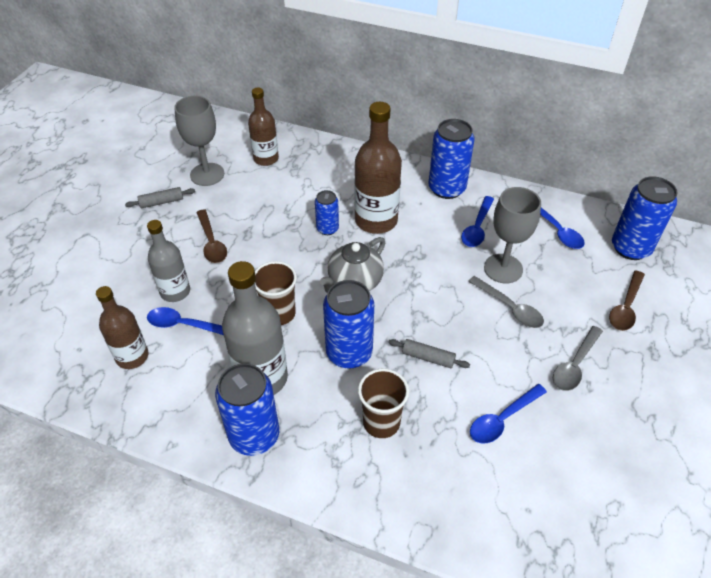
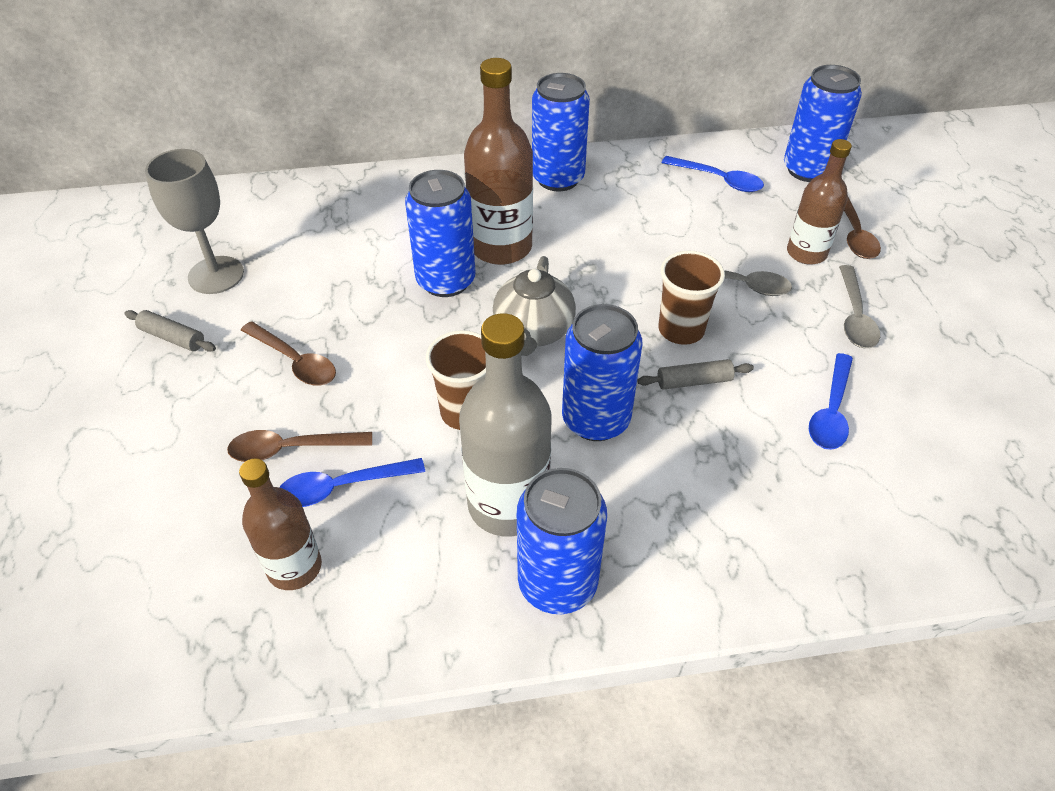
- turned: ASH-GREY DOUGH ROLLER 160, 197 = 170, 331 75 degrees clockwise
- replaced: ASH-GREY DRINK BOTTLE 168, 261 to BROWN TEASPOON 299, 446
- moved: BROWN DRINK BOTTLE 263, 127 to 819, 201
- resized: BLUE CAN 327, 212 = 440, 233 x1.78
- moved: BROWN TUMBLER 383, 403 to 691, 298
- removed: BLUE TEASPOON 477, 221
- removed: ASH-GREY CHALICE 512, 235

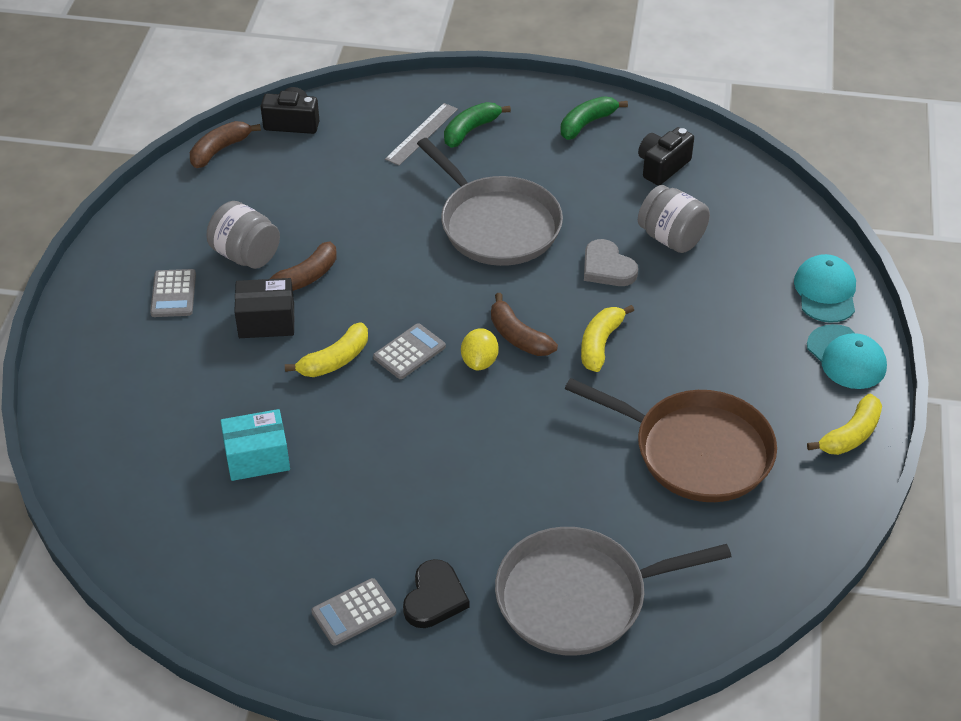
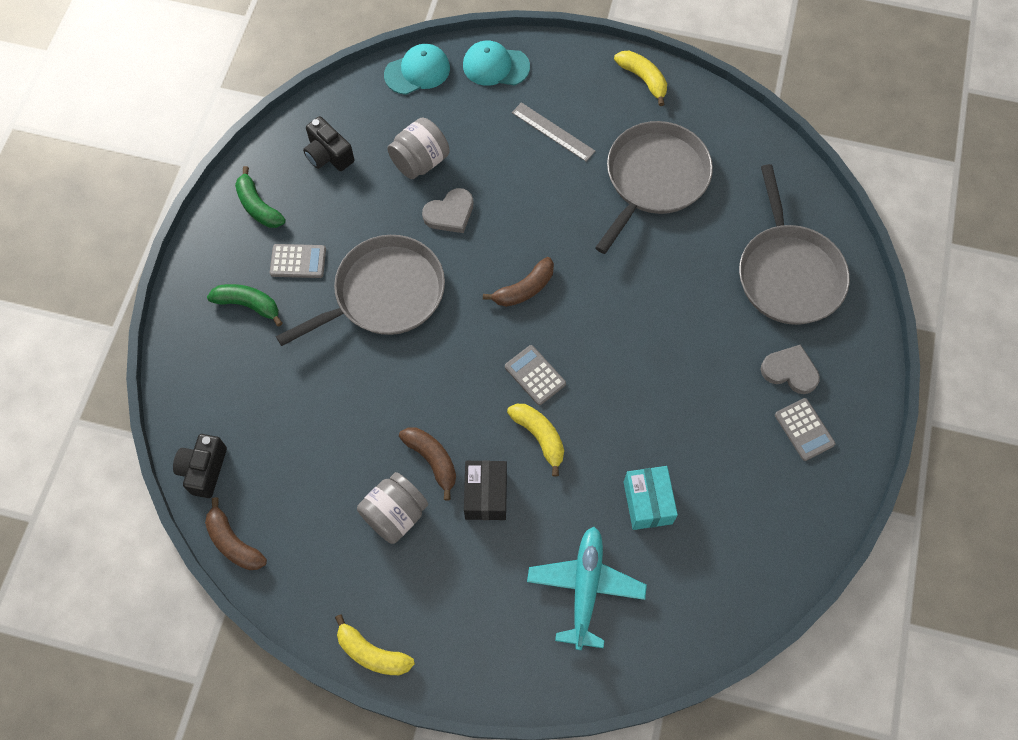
- moved: ASH-GREY ADDING MACHINE 173, 293 to 298, 261
- moved: ASH-GREY MEASURING STICK 421, 134 to 553, 132
- recoloured: BLACK LOVE HEART 436, 593 to ASH-GREY LOVE HEART 790, 369
- turned: GREEN BANANA FRUIT 477, 125 = 244, 305 150 degrees clockwise
- removed: GOLDEN CITRUS FRUIT 480, 349
- recoloured: BROWN PAN 671, 440 to ASH-GREY PAN 654, 187
- moved: GOLDEN BANANA FRUIT 607, 338 to 375, 644
- moved: TURQUOISE CAP 847, 356 to 417, 69
- added: TURQUOISE TOY PLANE 587, 588

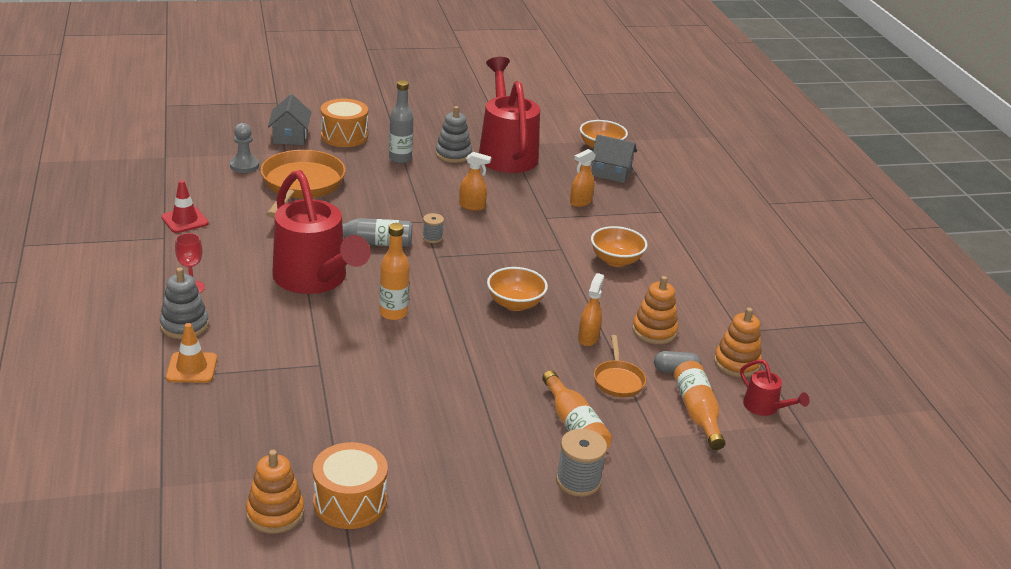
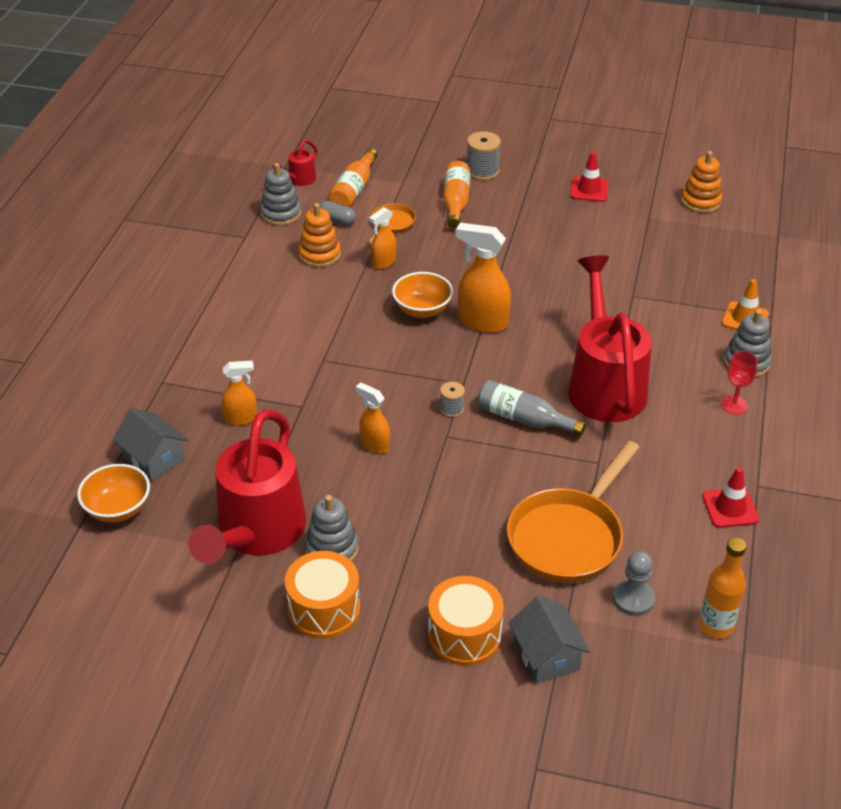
- turned: ASH-GREY HOUSE 289, 119 = 549, 640 45 degrees counterclockwise
- moved: BRIGHT ORANGE DRUM 350, 485 to 322, 595
- moved: BRIGHT ORANGE DRINK BOTTLE 394, 271 to 722, 588
- removed: ASH-GREY DRINK BOTTLE 401, 122
- removed: BRIGHT ORANGE SERVING BOWL 619, 246
- recoloured: BRIGHT ORANGE STACKING TOY 738, 343 to ASH-GREY STACKING TOY 280, 194
- turned: RED SPRINKLING CAN 775, 388 = 295, 162 135 degrees counterclockwise
- added: BRIGHT ORANGE SPRAY BOTTLE 483, 278
- added: RED ROAD CONE 589, 177

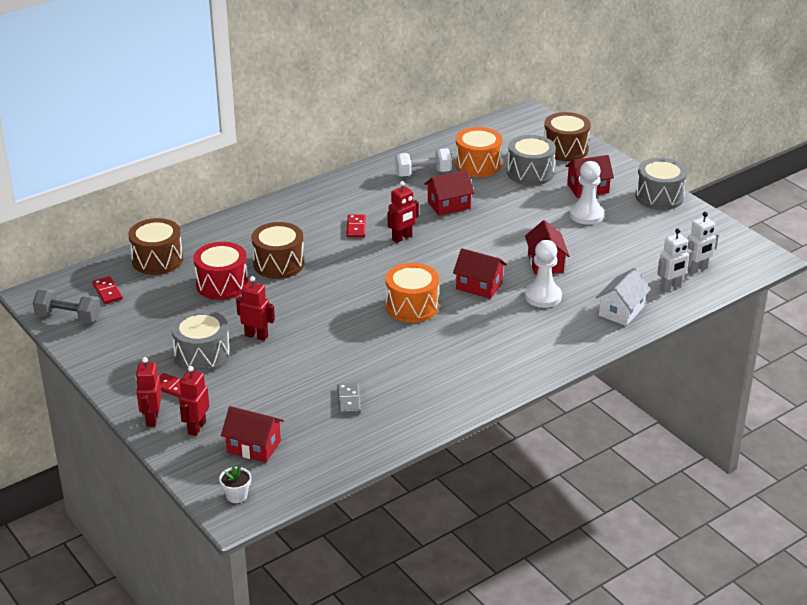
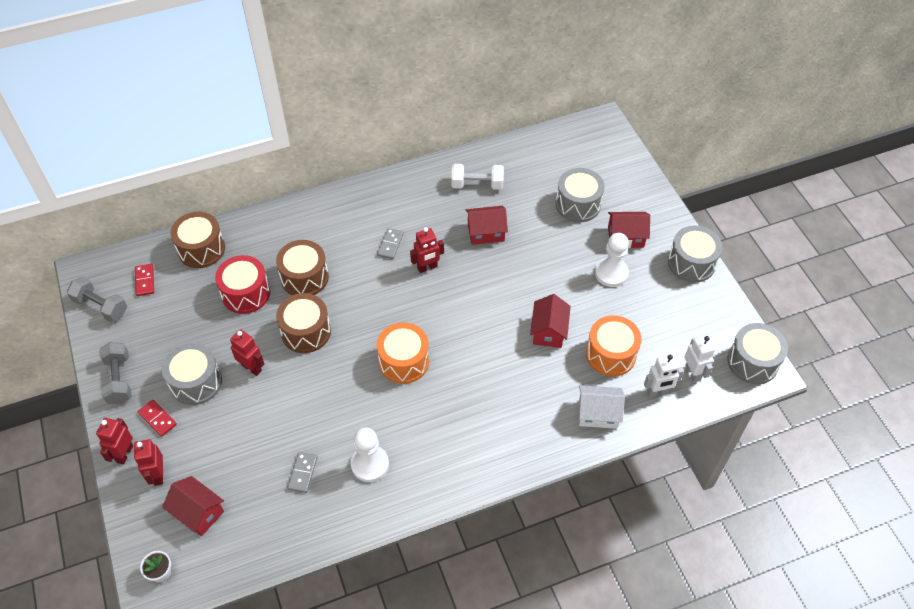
- turned: RED ROBOT FIGURE 194, 401 = 148, 462 45 degrees counterclockwise
- recoloured: RED DOMINO 356, 226 to ASH-GREY DOMINO 390, 243
- removed: RED HOUSE 480, 273
- moved: BRIGHT ORANGE DRUM 478, 152 to 614, 346
- moved: WHITE PAWN 543, 274 to 370, 454
- moved: BROWN DRUM 567, 136 to 303, 323
- turned: WHITE HOUSE 623, 297 = 602, 407 45 degrees clockwise
- turned: WHITE ROBOT FIGURE 703, 243 = 699, 359 90 degrees counterclockwise
- added: ASH-GREY DUMBBELL 115, 373
- added: ASH-GREY DRUM 757, 353

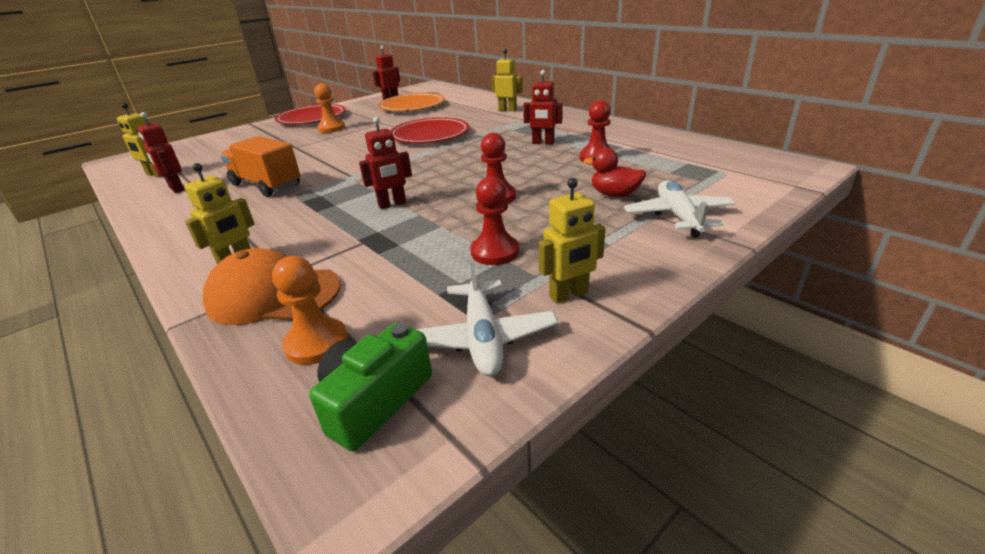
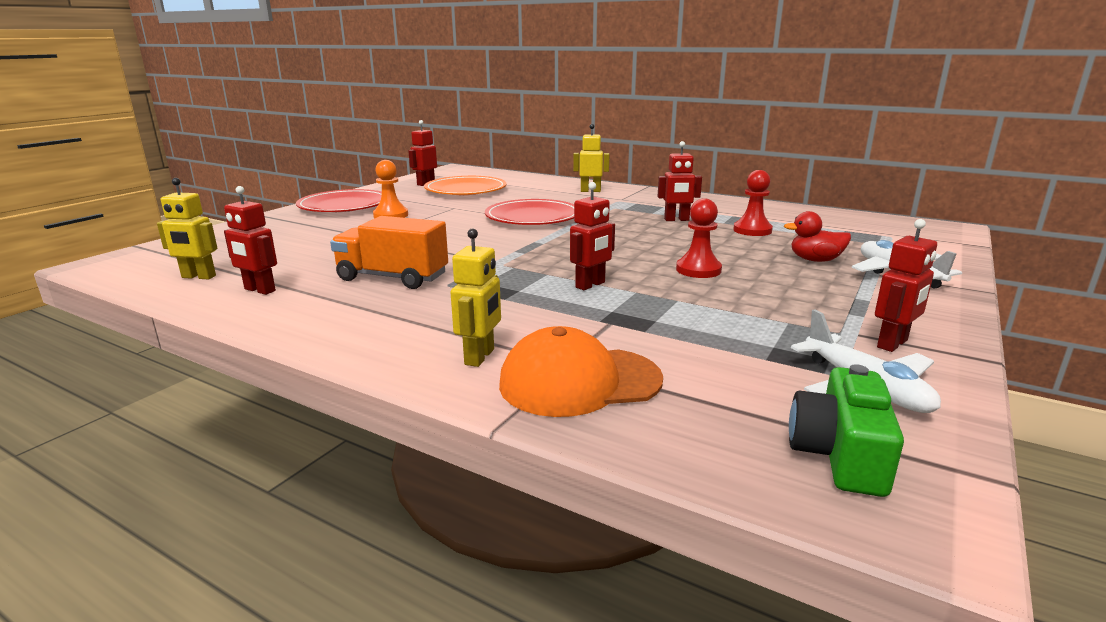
- removed: BRIGHT ORANGE PAWN 310, 310
- removed: RED PAWN 494, 221
- recoloured: GOLDEN ROBOT FIGURE 572, 240 to RED ROBOT FIGURE 906, 285

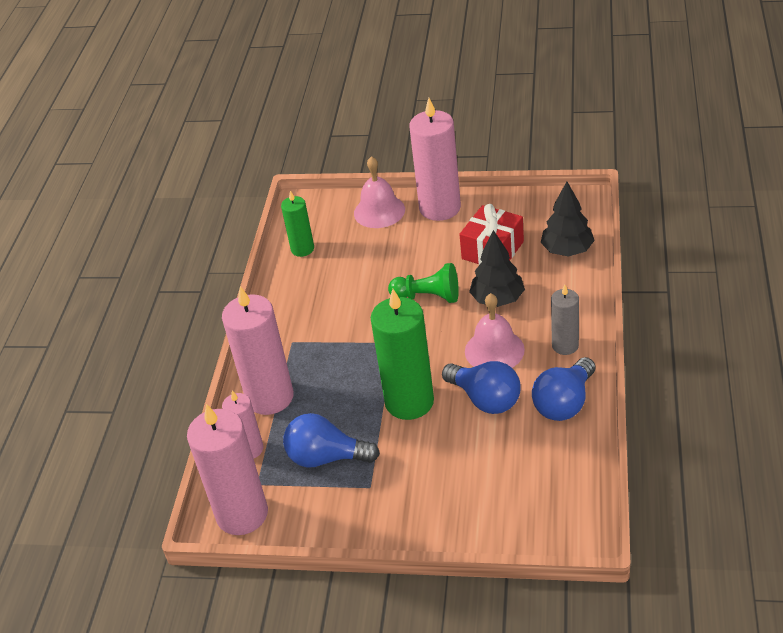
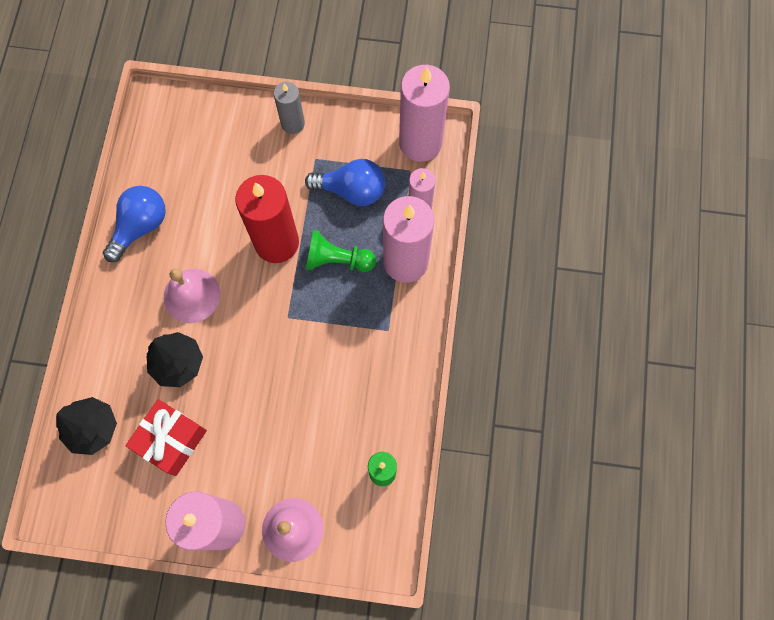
- recoloured: GREEN CANDLE 402, 354 to RED CANDLE 267, 219
- moved: GREEN PAWN 423, 283 to 341, 251
- removed: BLUE LIGHTBULB 481, 387
- moved: ASH-GREY CANDLE 565, 320 to 289, 108

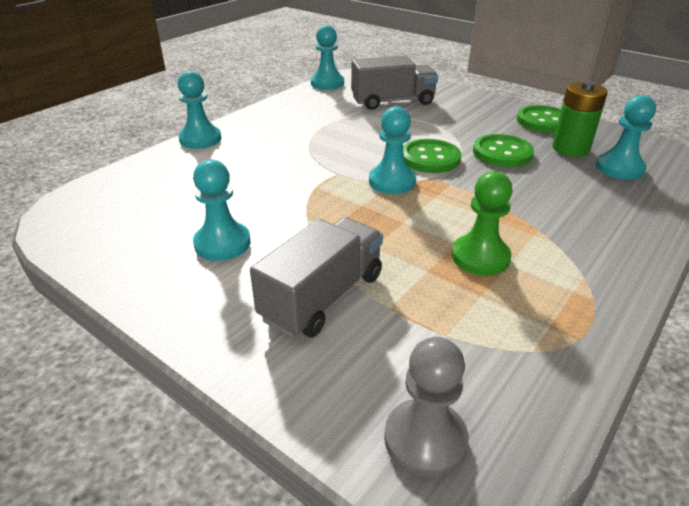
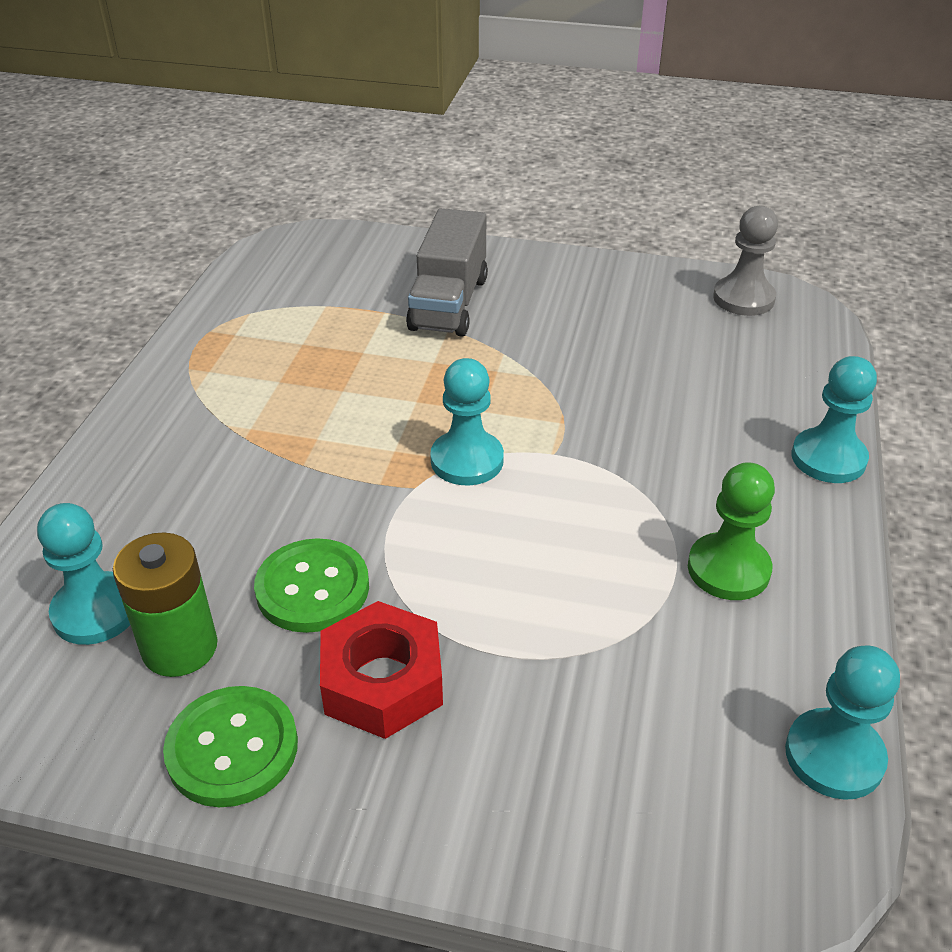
- removed: TURQUOISE PAWN 221, 210
- removed: ASH-GREY TOY TRUCK 394, 82
- moved: ASH-GREY PAWN 426, 407 to 745, 260
- removed: GREEN BUTTON 432, 156
- moved: GREEN PAWN 482, 223 to 731, 531
- added: RED NUT 381, 670

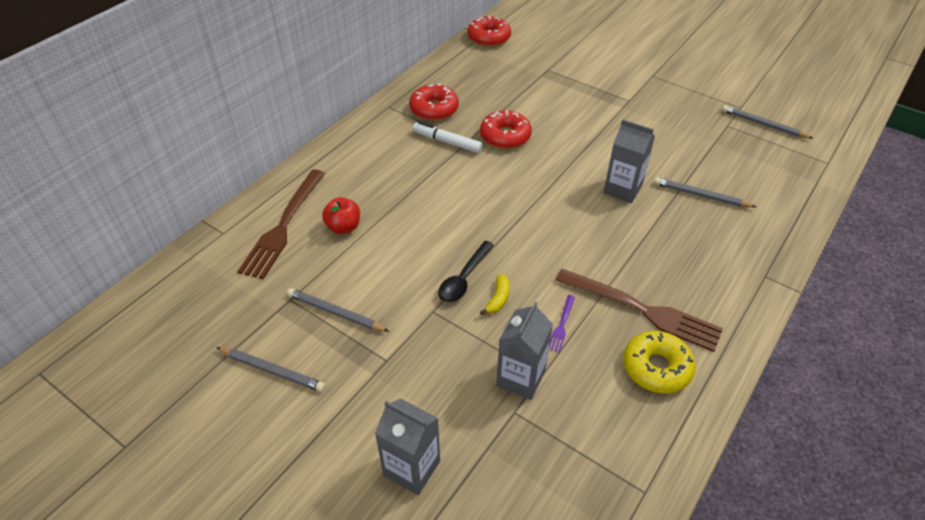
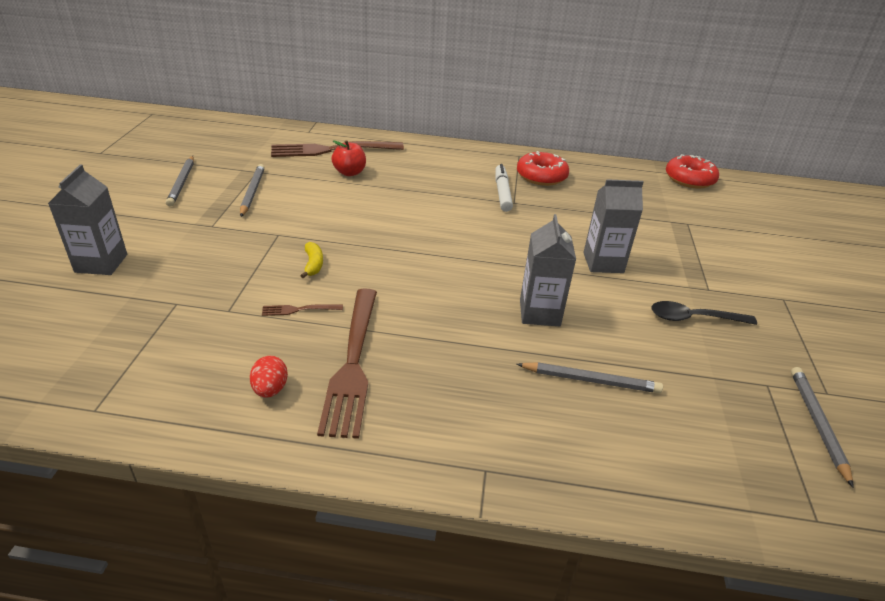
- moved: BLACK TEASPOON 466, 271 to 704, 313
- removed: RED DOUGHNUT 506, 129
- turned: GOLDEN BANANA FRUIT 495, 294 = 311, 260 90 degrees counterclockwise
- moved: ASH-GREY MILK CARTON 524, 351 to 613, 226
- recoloured: VIOLET DINNER FORK 562, 324 to BROWN DINNER FORK 302, 310
- replaced: GOLDEN DOUGHNUT 659, 362 to RED EGG 269, 377
- turned: ASH-GREY LEAD PENCIL 705, 192 = 589, 377 105 degrees clockwise

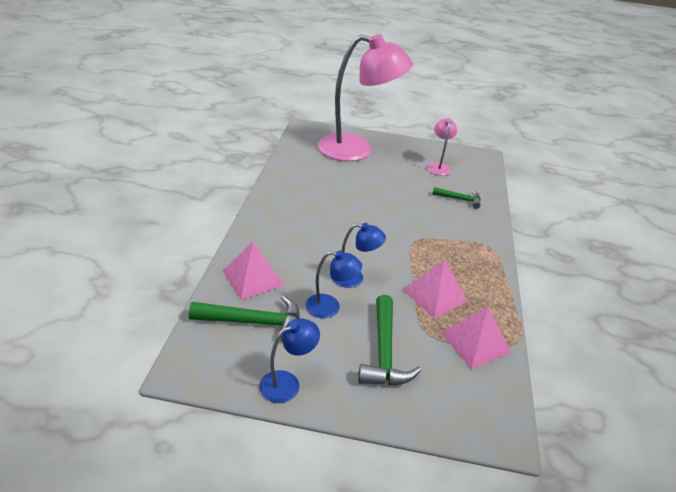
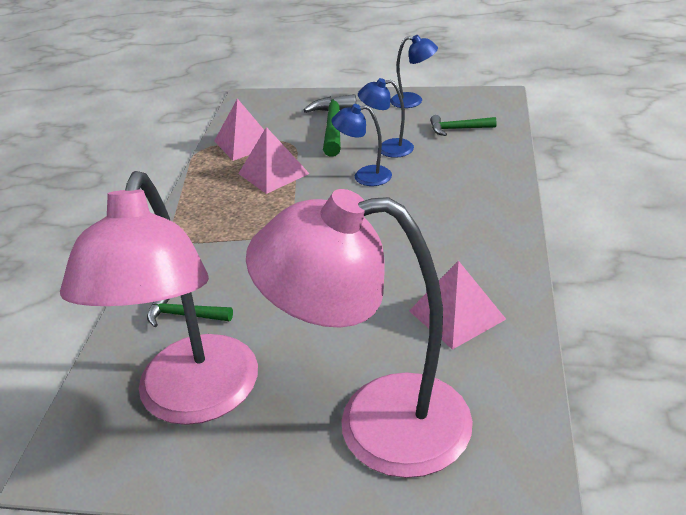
- resized: GREEN CLAW HAMMER 244, 318 = 463, 125 x0.61
- moved: ROSY PYRAMID 253, 271 to 457, 305
- turned: BLUE LAMP 289, 360 = 414, 71 135 degrees counterclockwise
- resized: ROSY LAMP 442, 147 = 159, 298 x2.31

